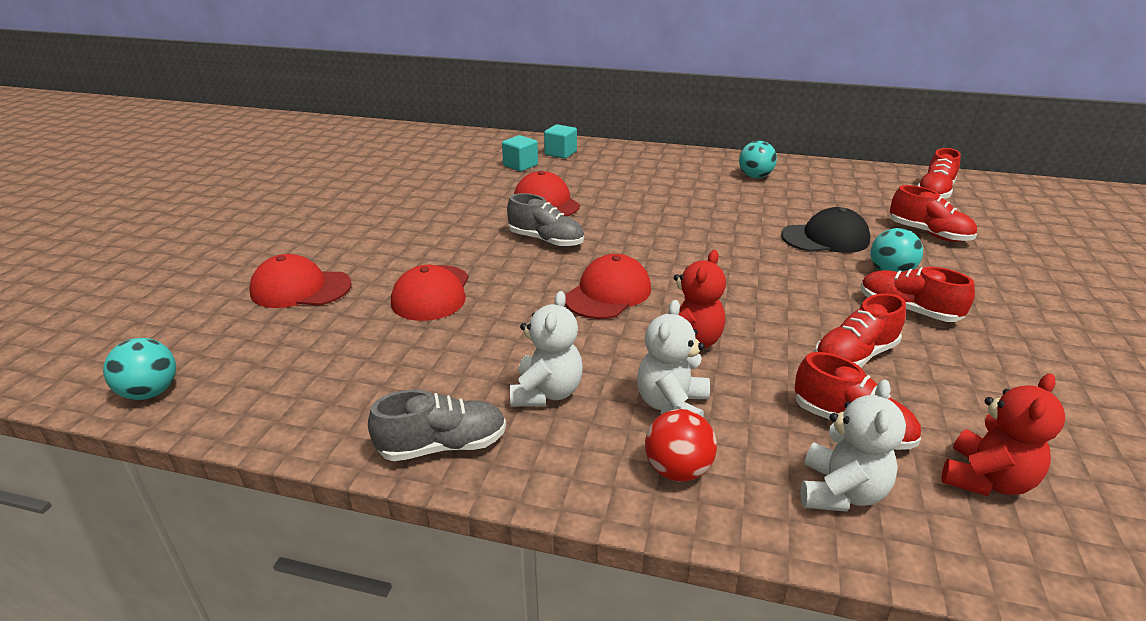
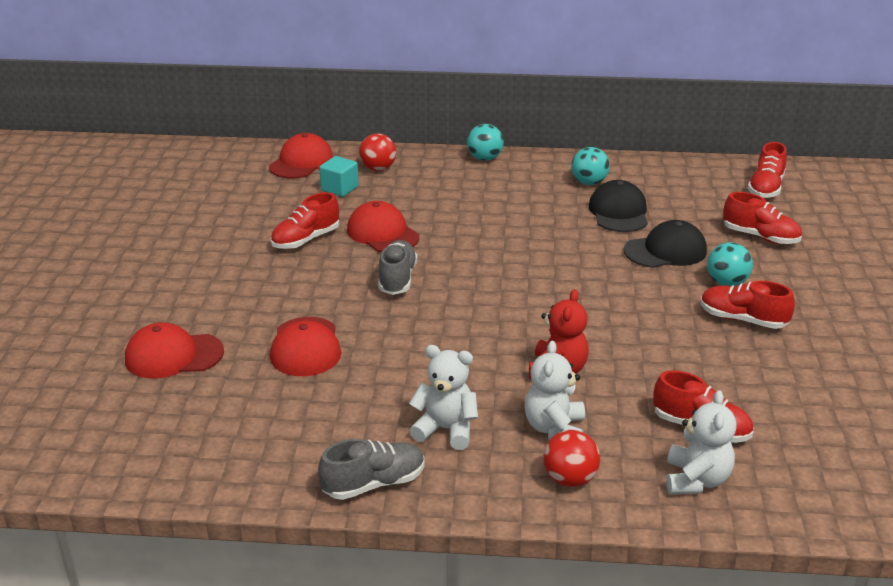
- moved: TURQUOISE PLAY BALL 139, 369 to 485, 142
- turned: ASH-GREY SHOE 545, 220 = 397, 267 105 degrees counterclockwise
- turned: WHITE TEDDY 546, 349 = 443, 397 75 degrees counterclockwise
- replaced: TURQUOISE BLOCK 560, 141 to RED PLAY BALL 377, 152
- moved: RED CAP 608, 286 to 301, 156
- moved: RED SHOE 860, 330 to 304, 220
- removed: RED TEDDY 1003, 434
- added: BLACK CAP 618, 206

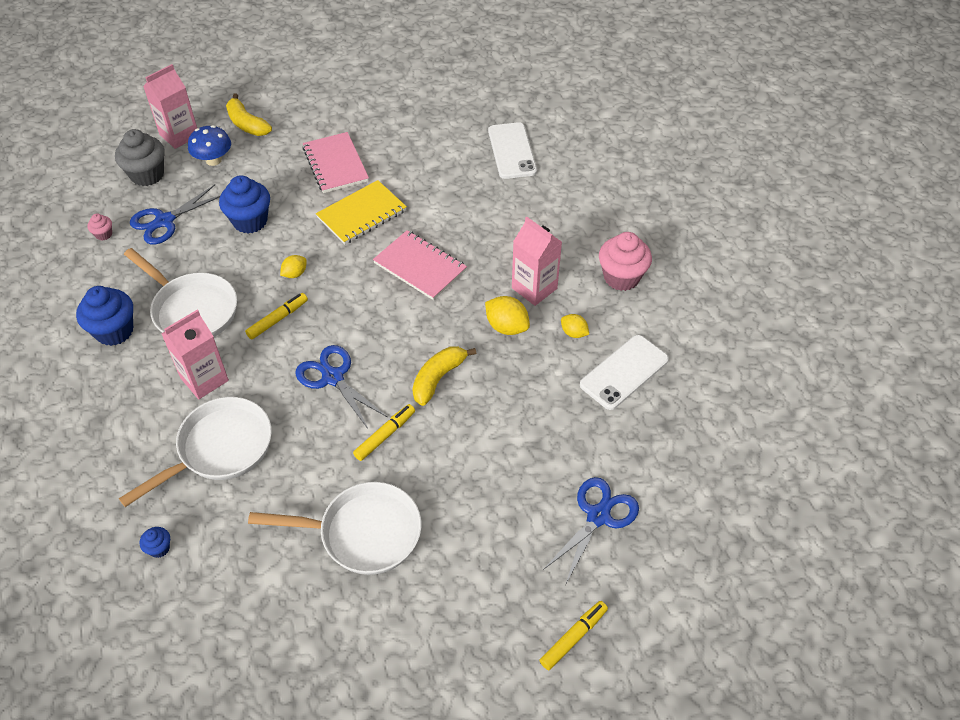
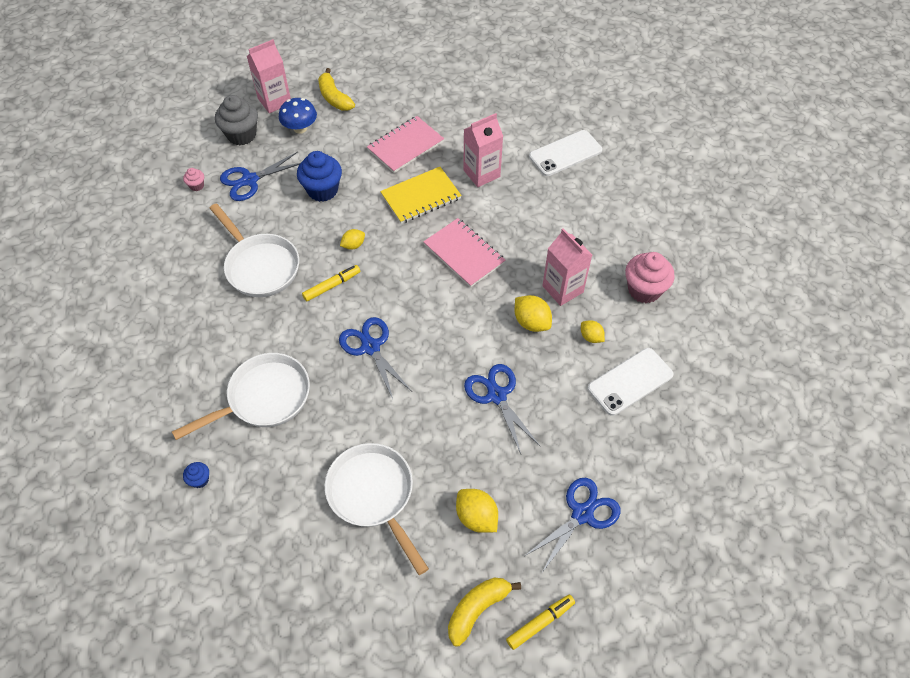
- removed: BLUE CUPCAKE 104, 316
- moved: ROSY MILK CARTON 195, 354 to 483, 150
- turned: WHITE PAN 334, 528 = 377, 509 135 degrees counterclockwise
- turned: ROSY EXERCISE BOOK 335, 162 = 405, 144 60 degrees clockwise
- removed: GOLDEN FELT PEN 384, 432
- moved: GOLDEN BANANA FRUIT 444, 376 to 484, 612
- turned: WHITE MOBILE PHONE 512, 150 = 565, 153 60 degrees clockwise
- added: GOLDEN CITRUS FRUIT 477, 511
- added: BLUE SHEARS 502, 409

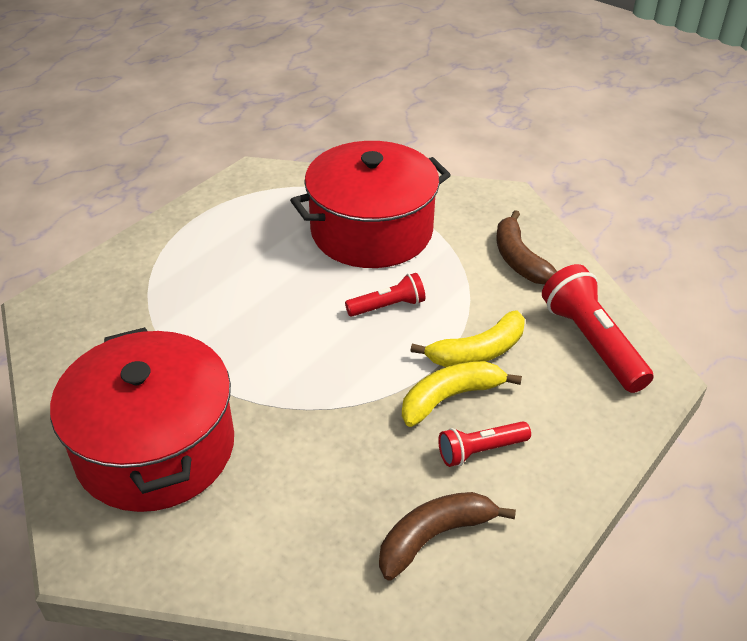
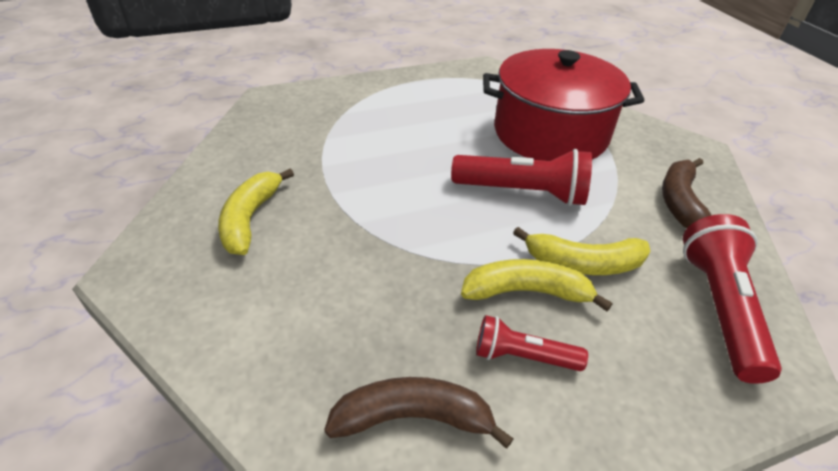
- replaced: RED COOKING POT 142, 419 to GOLDEN BANANA FRUIT 256, 211
- resized: RED TORCH 385, 295 = 521, 177 x1.72

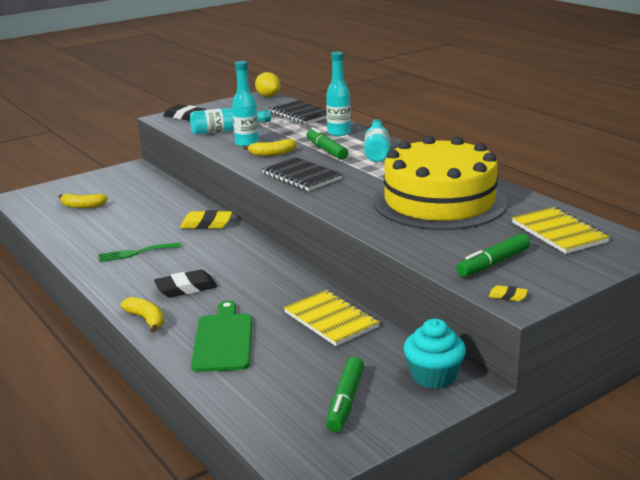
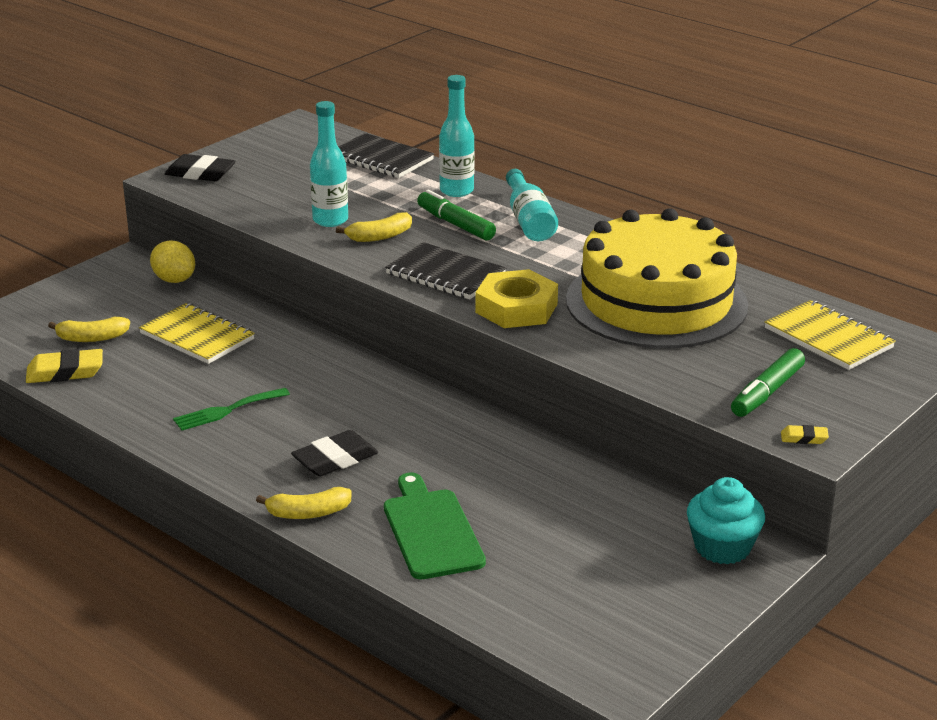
- turned: GOLDEN BANANA FRUIT 142, 315 = 304, 503 135 degrees clockwise
- moved: GOLDEN PENCIL ERASER 206, 219 to 64, 366
- removed: TURQUOISE DRINK BOTTLE 230, 121
- moved: GOLDEN CITRUS FRUIT 267, 84 to 172, 261
- moved: GOLDEN EXERCISE BOOK 332, 318 to 197, 333
- removed: GREEN FELT PEN 345, 394
- added: GOLDEN NUT 516, 298

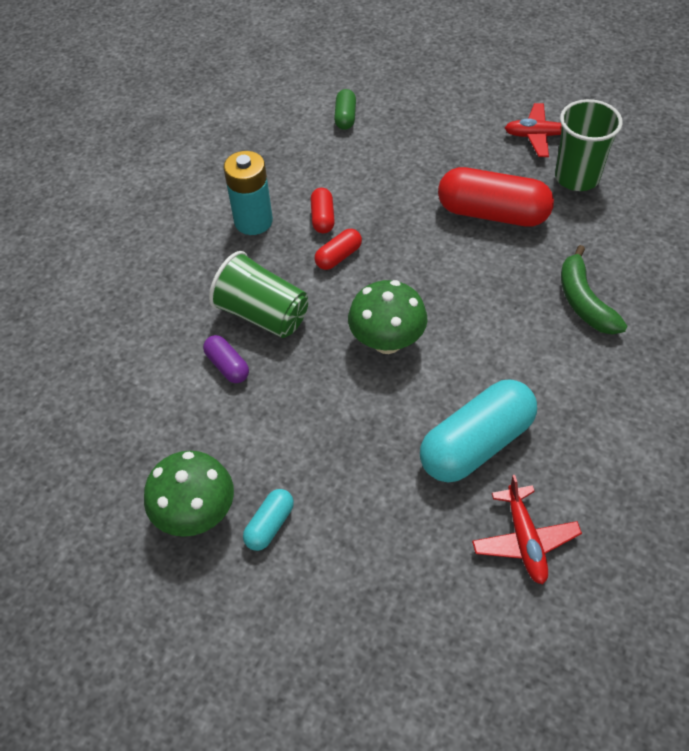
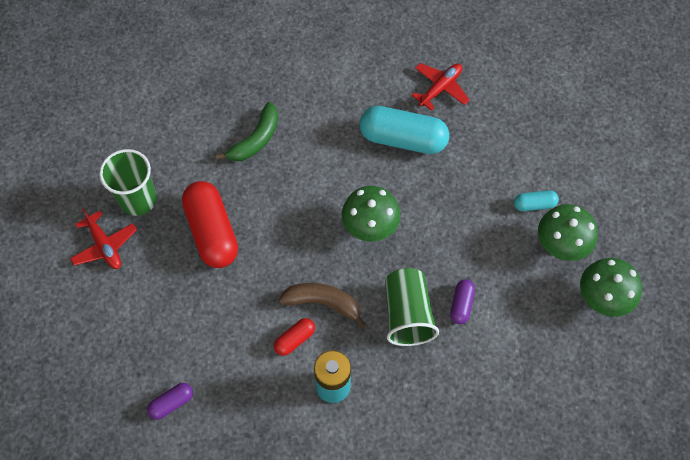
- replaced: RED CAPSULE 338, 249 to BROWN BANANA FRUIT 322, 305
- recoloured: GREEN CAPSULE 345, 109 to VIOLET CAPSULE 170, 401
- added: GREEN TOADSTOOL 611, 287

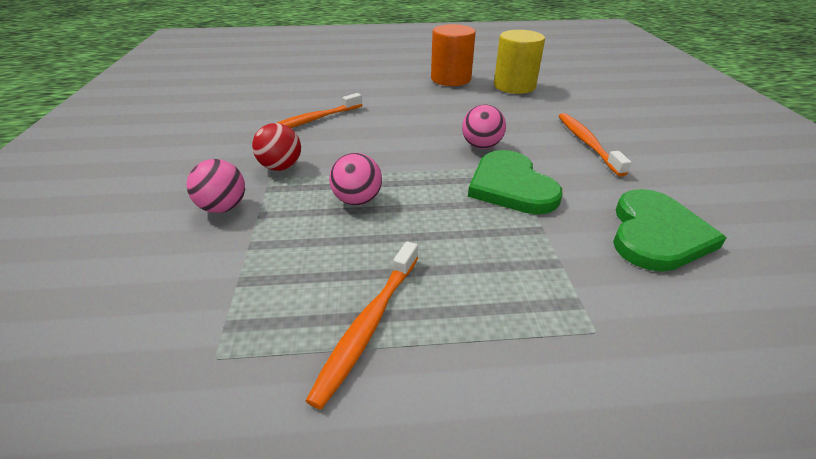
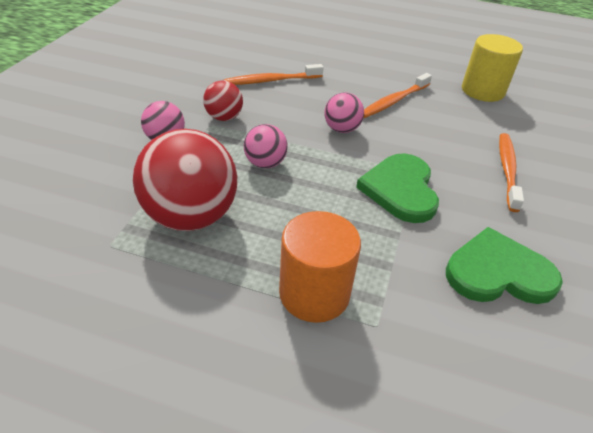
- moved: BRIGHT ORANGE TOOTHBRUSH 362, 325 to 398, 95
- moved: BRIGHT ORANGE SOLID CYLINDER 453, 55 to 320, 267
- moved: ROSY PLAY BALL 484, 127 to 344, 112
- turned: GREEN LOVE HEART 669, 230 = 504, 265 135 degrees counterclockwise
- added: RED PLAY BALL 185, 180

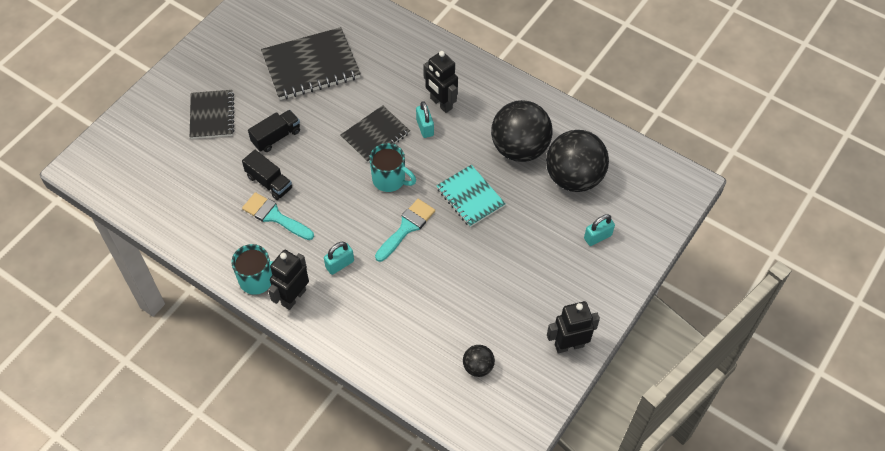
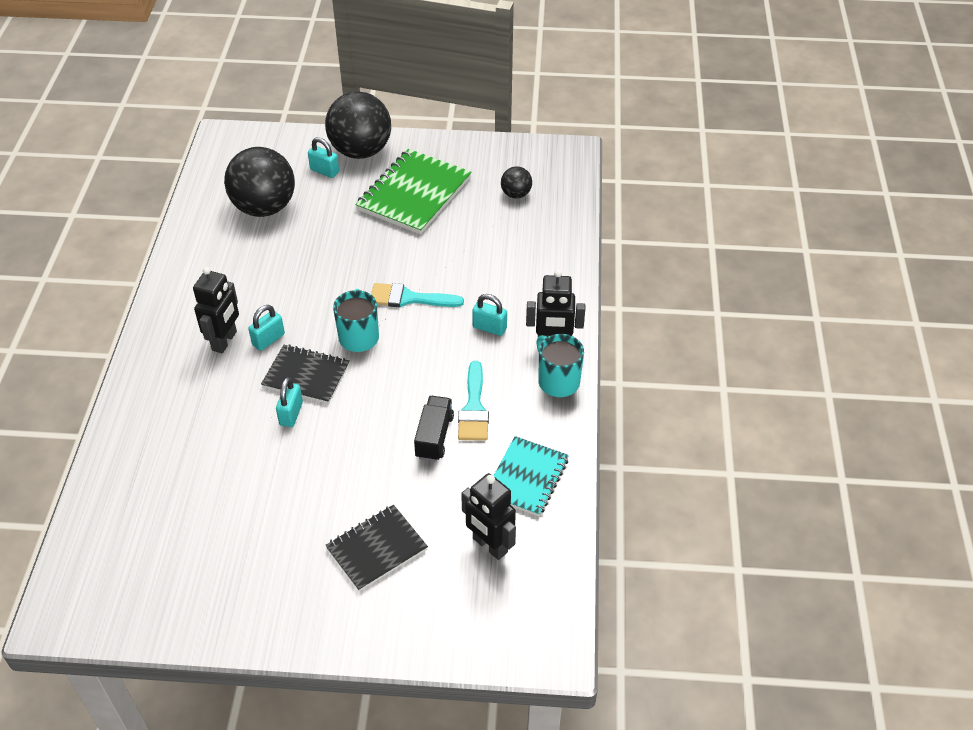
- removed: BLACK TOY TRUCK 274, 131
- removed: BLACK EXERCISE BOOK 311, 63
- moved: TURQUOISE EXERCISE BOOK 471, 196 to 531, 476
- moved: BLACK PLAY BALL 522, 131 to 358, 125
- moved: BLACK ROBOT FIGURE 573, 327 to 488, 516
- added: TURQUOISE SMALL LOCK 289, 402
- added: GREEN EXERCISE BOOK 414, 191

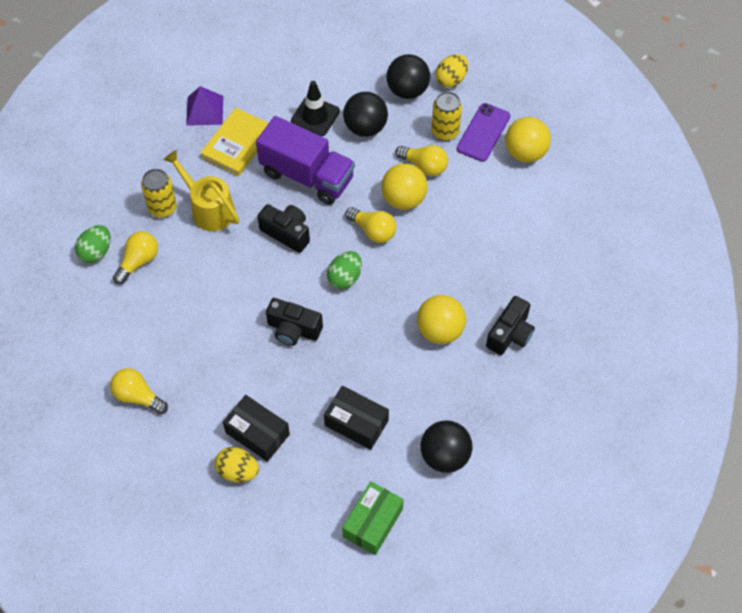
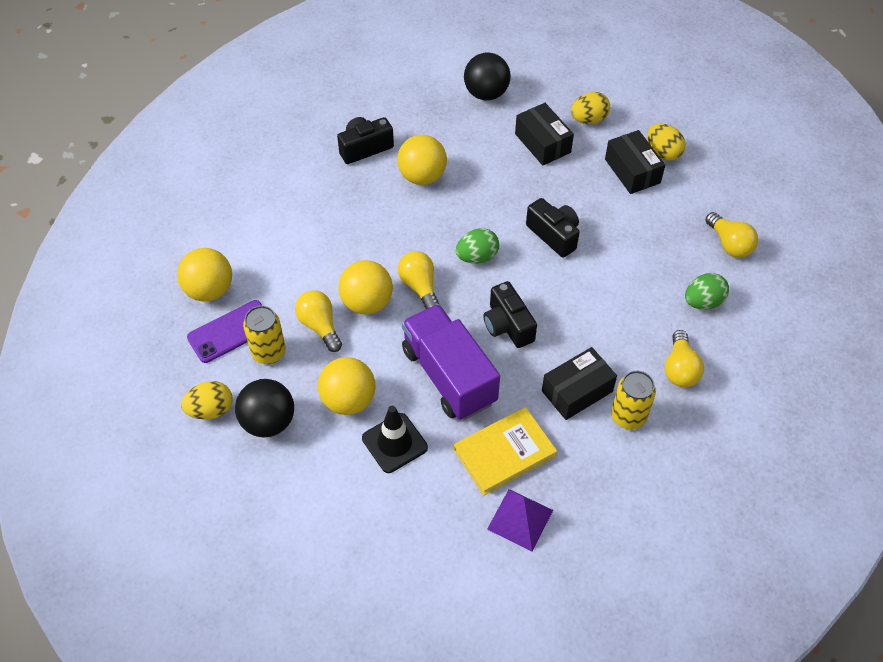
- moved: GREEN EGG 93, 244 to 707, 291
- turned: GOLDEN LIGHTBULB 135, 257 = 684, 358 60 degrees counterclockwise
- replaced: GOLDEN SPRINKLING CAN 201, 190 to BLACK PARCEL 579, 383
- removed: GREEN PARCEL 373, 518
- recoloured: BLACK PLAY BALL 365, 114 to GOLDEN PLAY BALL 347, 386
- added: GOLDEN EGG 590, 108

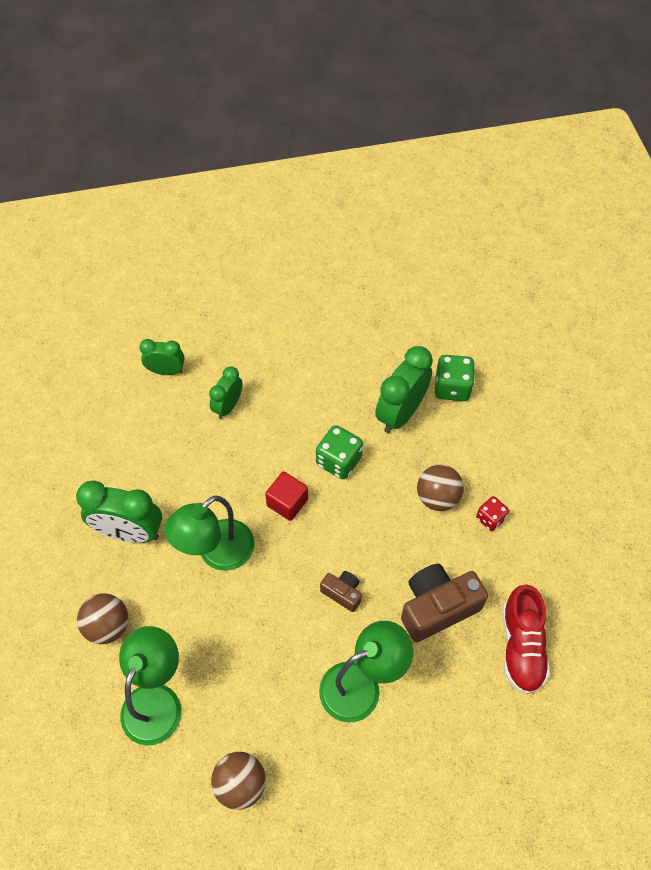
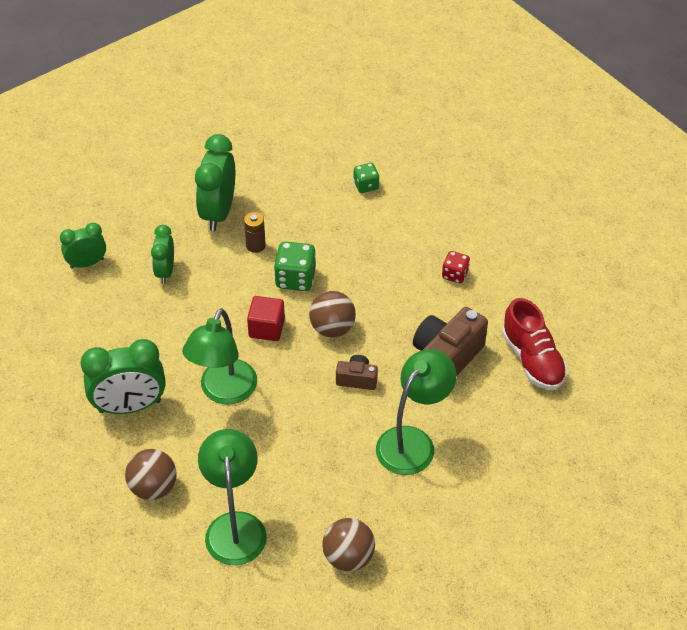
- moved: GREEN ALARM CLOCK 404, 389 to 215, 182
- moved: BROWN PLAY BALL 440, 488 to 332, 314
- resized: GREEN DICE 455, 378 = 366, 178 x0.62
- added: BROWN BATTERY 255, 232

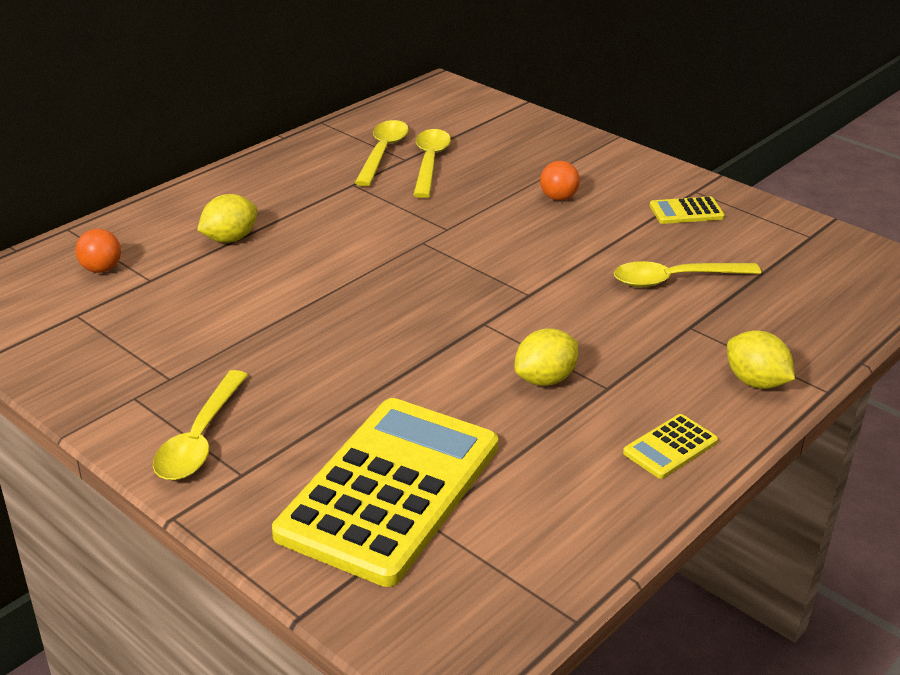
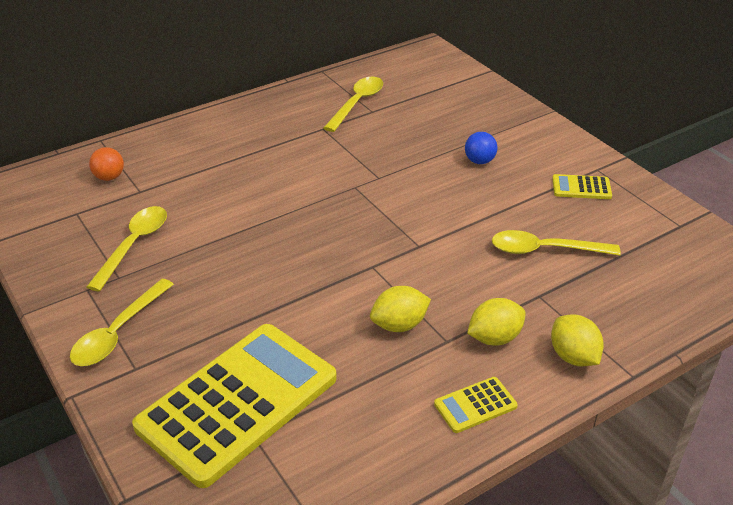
- moved: GOLDEN CITRUS FRUIT 227, 218 to 496, 321
- moved: GOLDEN TEASPOON 432, 163 to 127, 249
- recoloured: BRIGHT ORANGE PLAY BALL 560, 181 to BLUE PLAY BALL 481, 148

